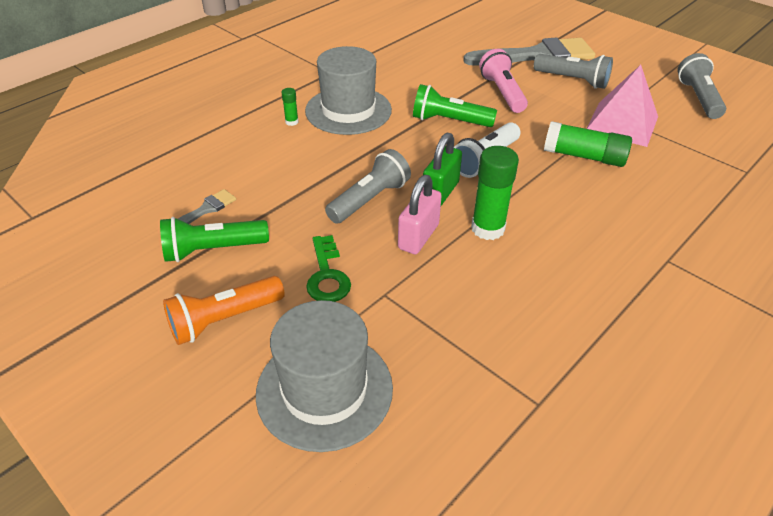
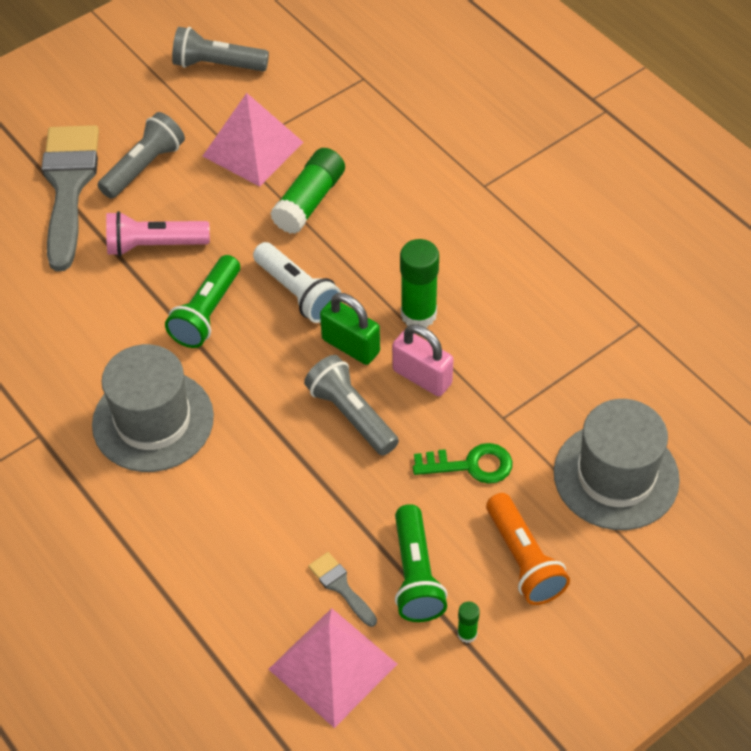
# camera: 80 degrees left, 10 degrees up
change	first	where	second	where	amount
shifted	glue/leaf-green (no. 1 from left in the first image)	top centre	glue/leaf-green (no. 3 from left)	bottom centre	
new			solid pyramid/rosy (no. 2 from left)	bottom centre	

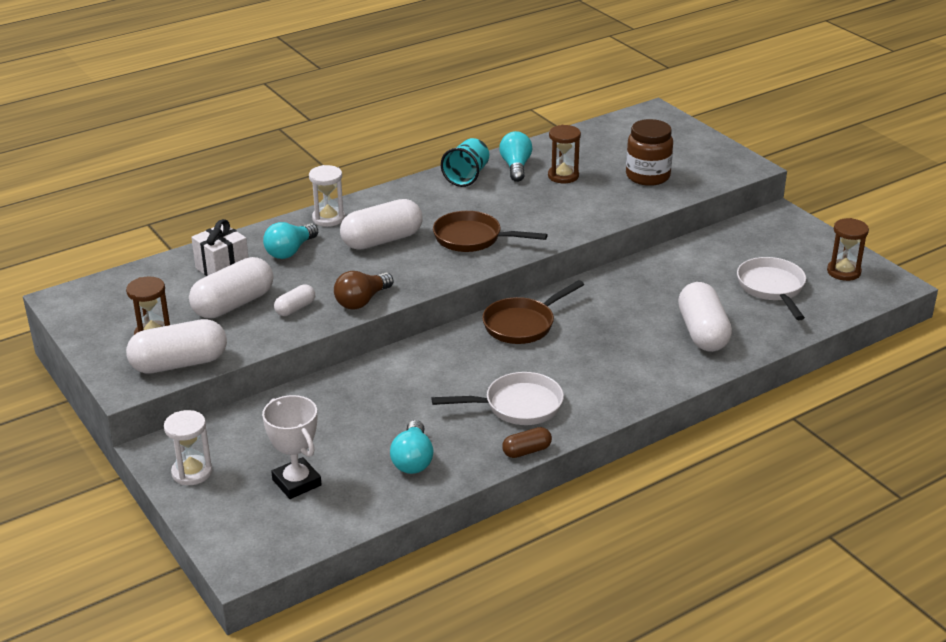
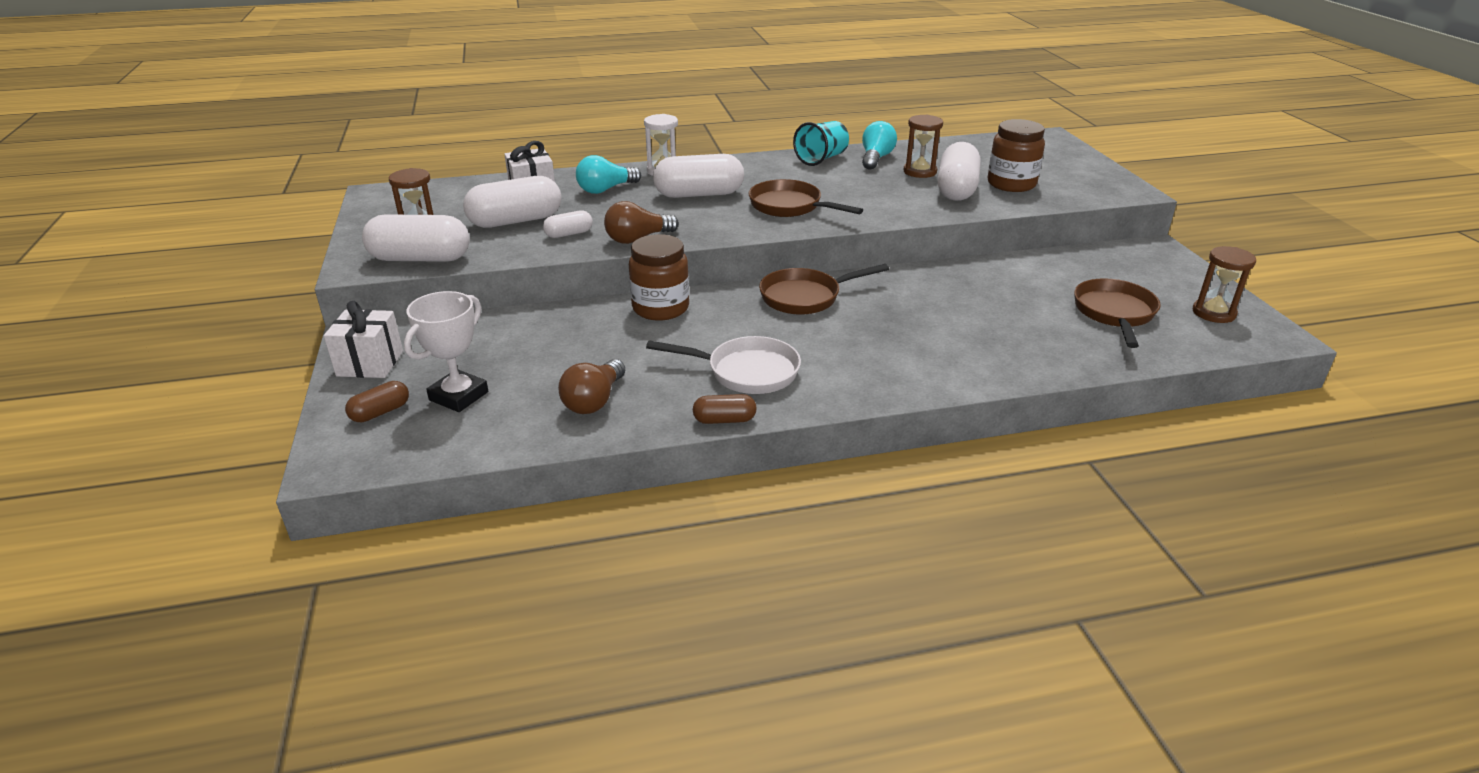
# camera: 20 degrees right, 0 degrees up
change	first	where	second	where	amount
repainted	frying pan/pure white (no. 2 from left)	middle right	frying pan/dark brown (no. 3 from left)	middle right	
shifted	pill/pure white (no. 5 from left)	middle right		top centre	
rotated	prize cup/pure white	bottom left		middle left	45 degrees clockwise
swapped	hourglass/pure white (no. 1 from left)	bottom left	present/pure white (no. 1 from left)	middle left	
repainted	light bulb/teal (no. 2 from left)	bottom centre	light bulb/dark brown (no. 1 from left)	centre	
new			jam jar/dark brown (no. 1 from left)	centre	
new			pill/dark brown (no. 1 from left)	middle left	

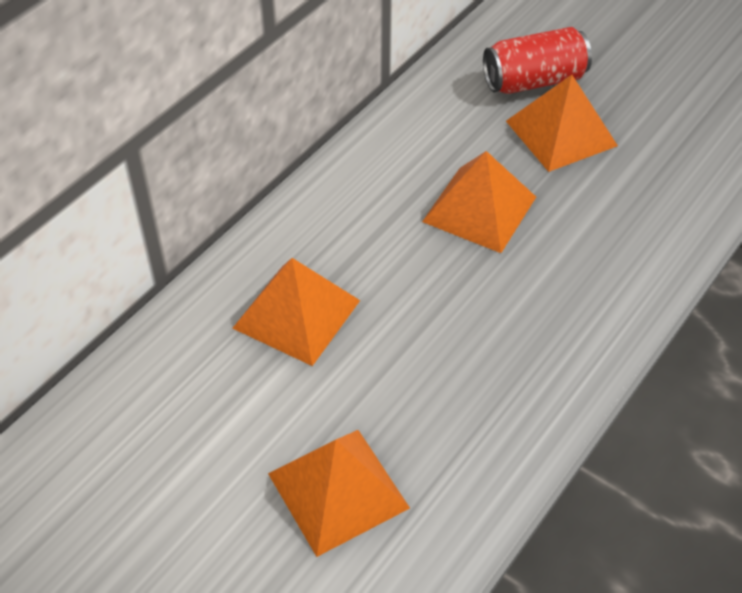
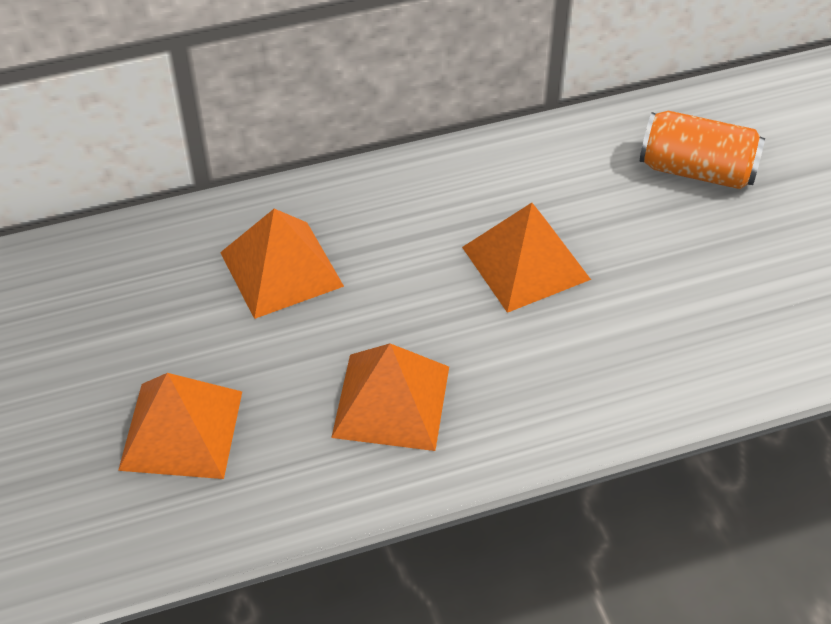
# camera: 35 degrees right, 0 degrees up
change	first	where	second	where	amount
repainted	can/red	top right	can/orange	top right	
shifted	solid pyramid/orange (no. 4 from left in the first image)	top right	solid pyramid/orange (no. 3 from left)	centre	

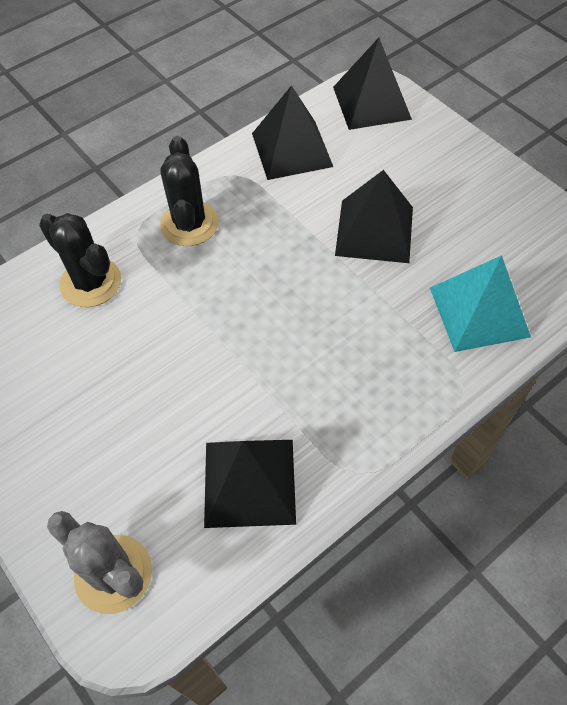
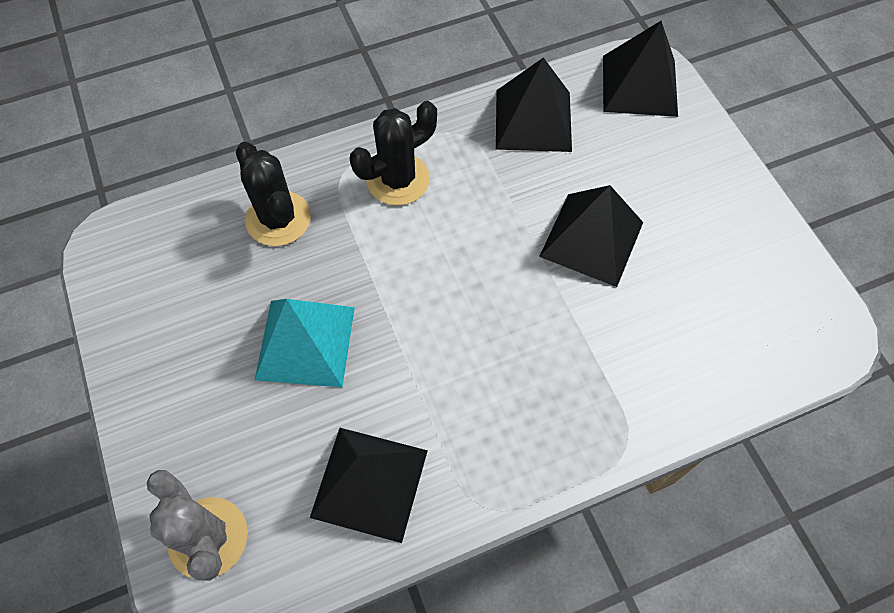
# camera: 15 degrees right, 5 degrees up
change	first	where	second	where	amount
rotated	prickly plant/black (no. 2 from left)	top centre		top centre	45 degrees clockwise
shifted	solid pyramid/teal	middle right		centre	

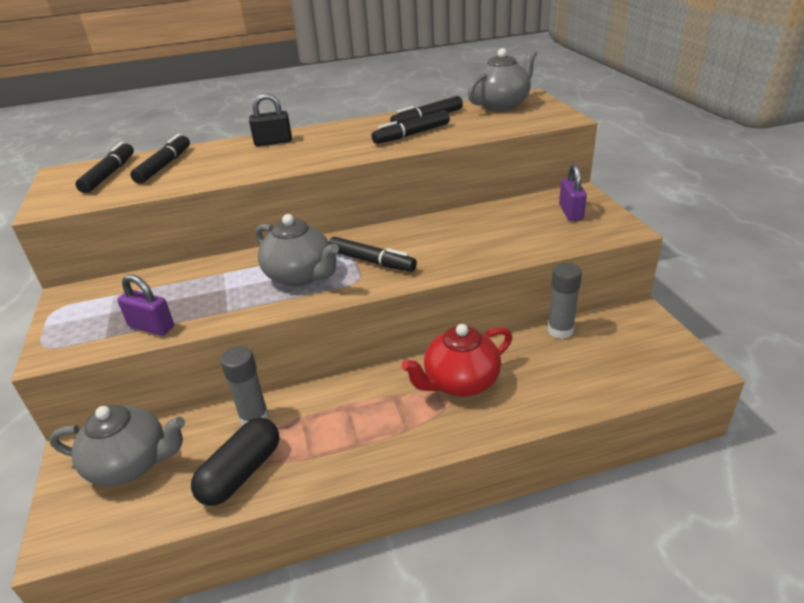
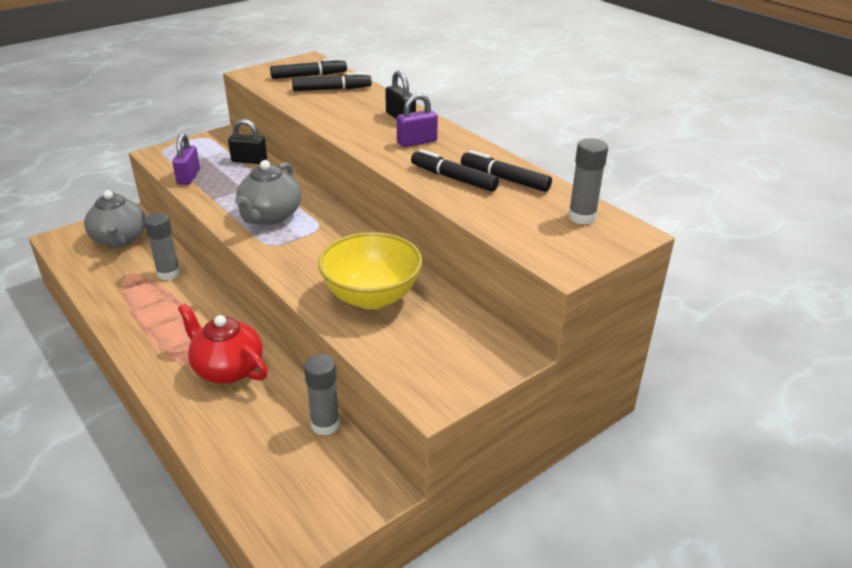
# camera: 65 degrees right, 0 degrees up
change	first	where	second	where	amount
swapped	teapot/grey (no. 3 from left)	top centre	glue/grey (no. 3 from left)	top right	
shifted	lock/royal purple (no. 2 from left)	top right		top centre	
gone	marker pen/black (no. 3 from left)	centre			
gone	pill/black	bottom left			
new			lock/black (no. 1 from left)	top left	
new			deep dish/yellow	centre	

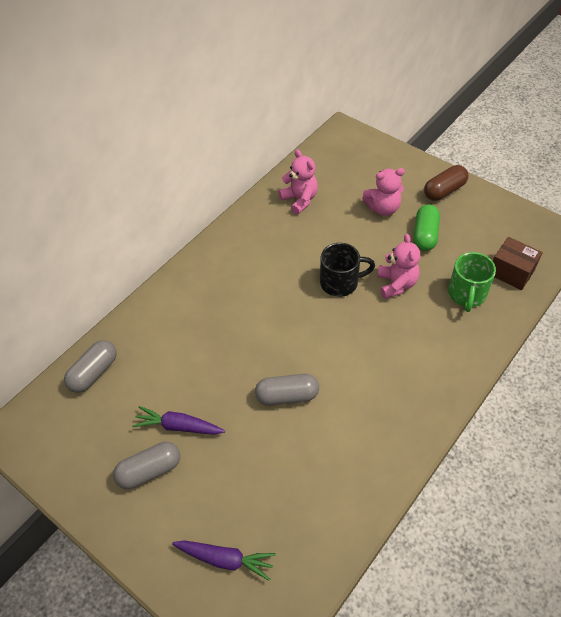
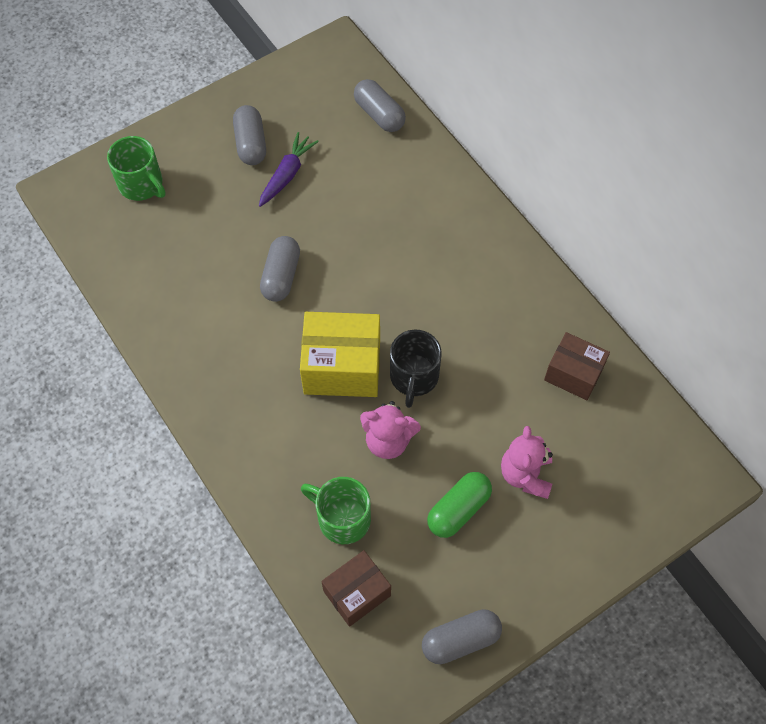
# camera: 105 degrees right, 10 degrees up
change	first	where	second	where	amount
swapped	teddy/rosy (no. 1 from left)	top centre	box/dark brown (no. 2 from left)	middle right	
gone	pill/dark brown	top right			
rotated	pill/leaf-green	middle right		bottom centre	75 degrees counterclockwise
swapped	toy carrot/royal purple (no. 2 from left)	bottom centre	tea mug/leaf-green (no. 1 from left)	top left	
new			box/yellow	centre	
new			pill/grey (no. 4 from left)	bottom centre	

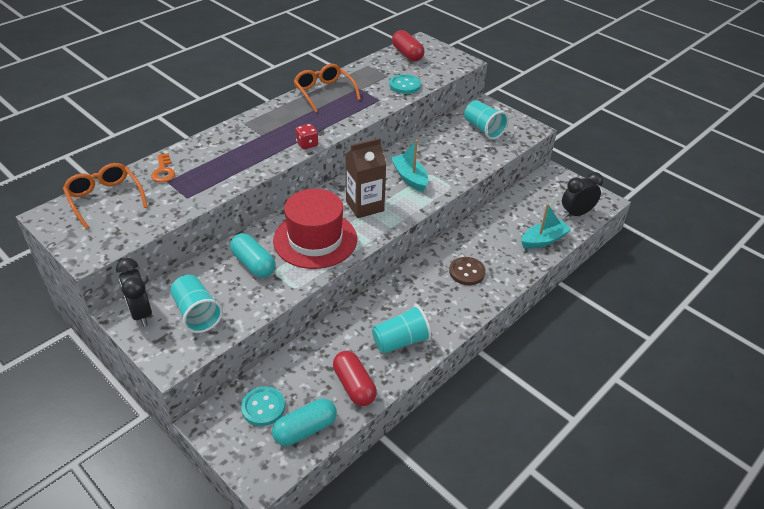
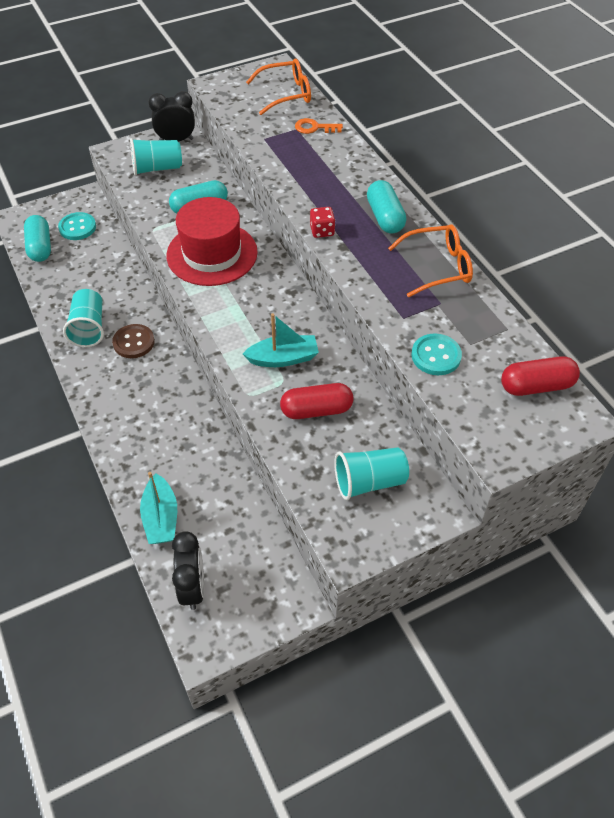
# camera: 110 degrees right, 10 degrees up
change	first	where	second	where	amount
gone	milk carton/dark brown	centre			
shifted	sewing button/dark brown	centre		middle left	
shifted	pill/red (no. 1 from left)	bottom centre		centre	
new			pill/teal (no. 3 from left)	top centre	

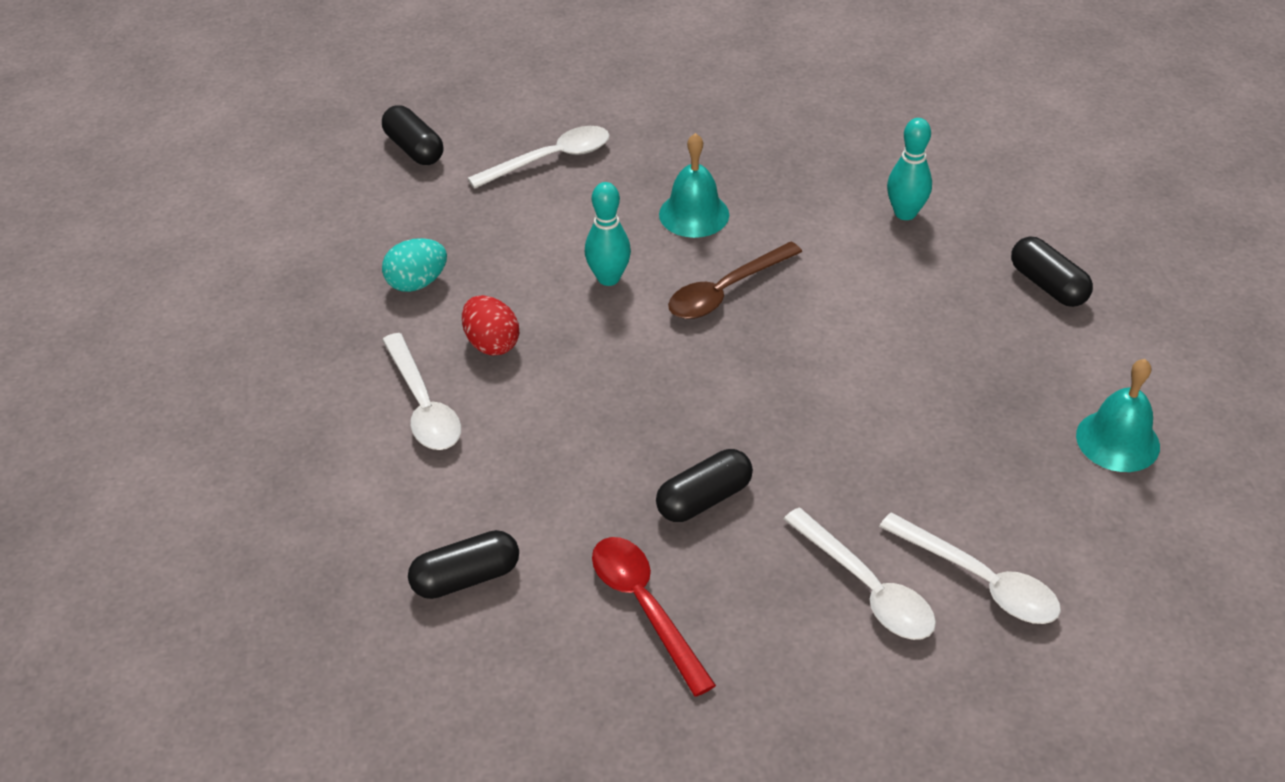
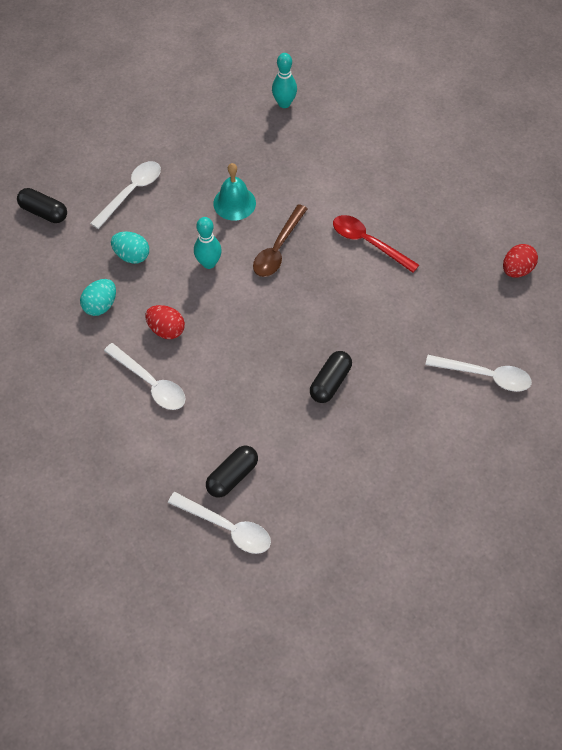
# camera: 25 degrees left, 15 degrees up
change	first	where	second	where	amount
shifted	tenpin/teal (no. 2 from left)	top right		top centre	
gone	pill/black (no. 4 from left)	middle right			
swapped	bell/teal (no. 2 from left)	middle right	toy egg/red (no. 2 from left)	middle right	
shifted	spoon/pure white (no. 3 from left)	bottom right		bottom centre	
shifted	spoon/red	bottom centre		top right	
new			toy egg/teal (no. 2 from left)	top left	

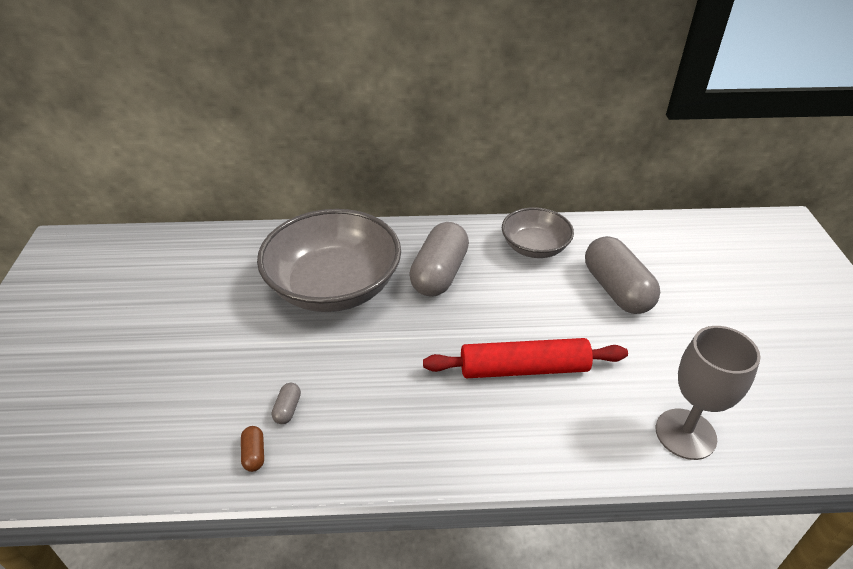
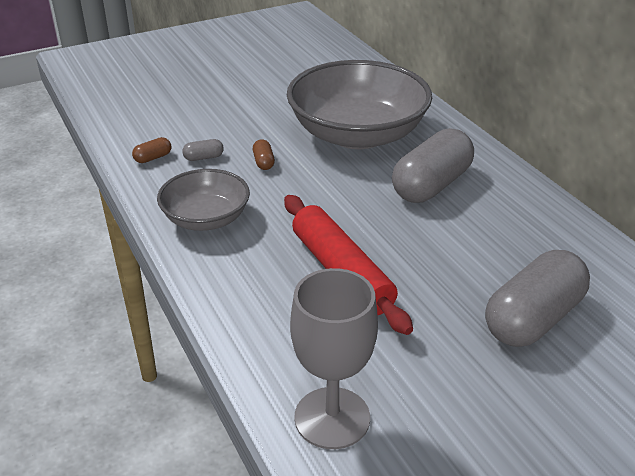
# camera: 65 degrees right, 5 degrees down
change	first	where	second	where	amount
shifted	deep dish/grey (no. 2 from left in the first image)	centre	deep dish/grey (no. 1 from left)	middle left	
rotated	pill/grey (no. 2 from left)	centre		middle right	45 degrees counterclockwise
new			pill/dark brown (no. 2 from left)	top centre	

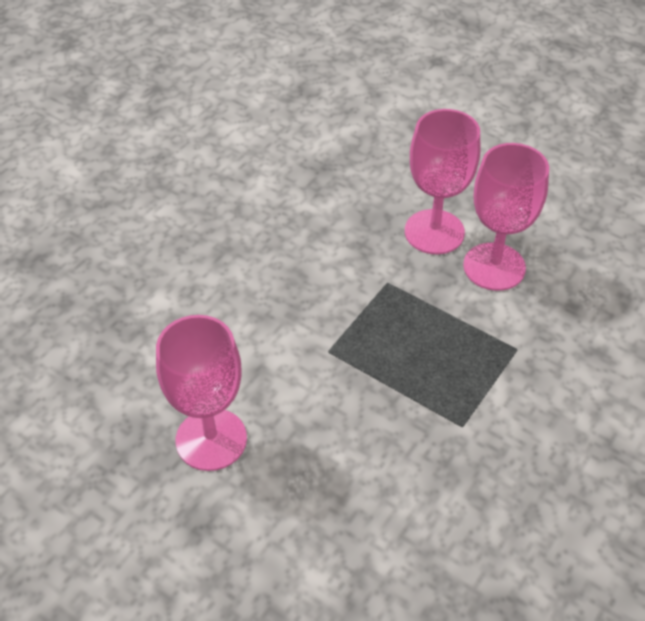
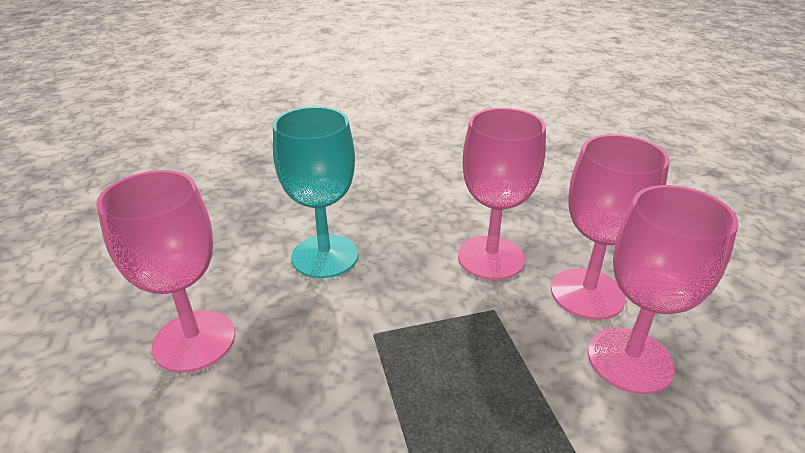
# camera: 40 degrees right, 15 degrees down
change	first	where	second	where	amount
new			wine glass/teal	centre	
new			wine glass/rosy (no. 2 from left)	centre	

